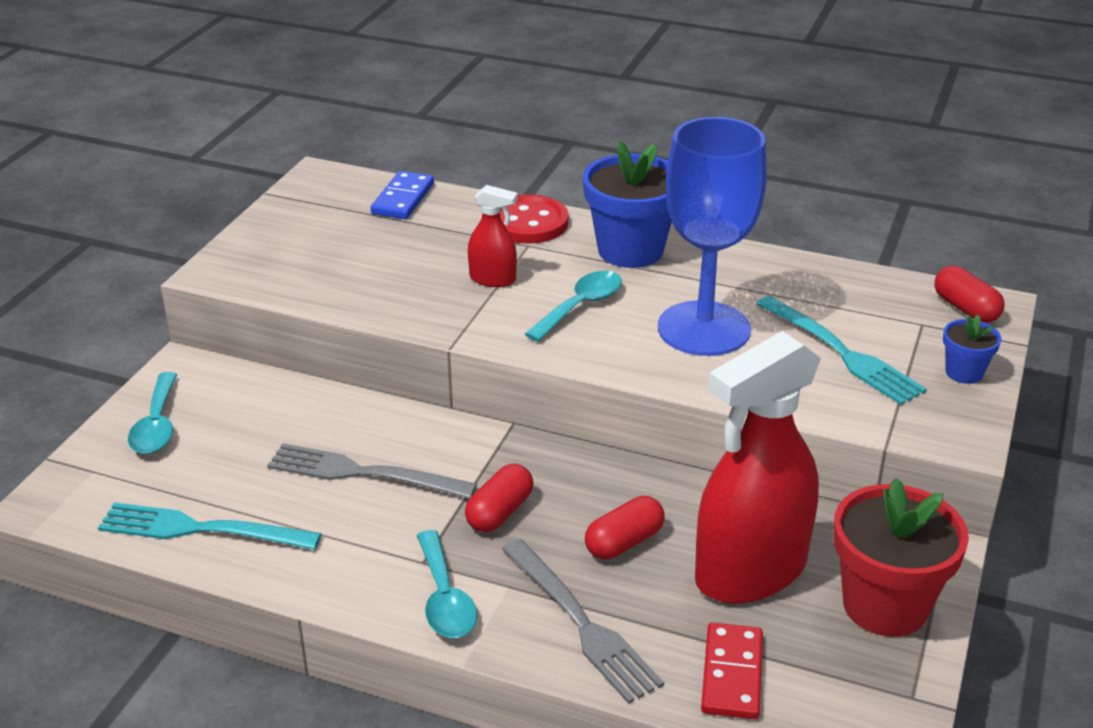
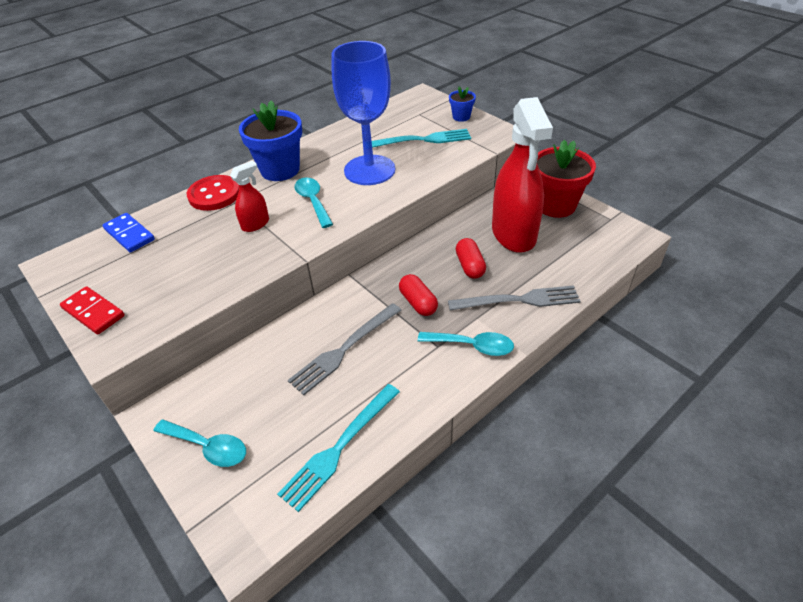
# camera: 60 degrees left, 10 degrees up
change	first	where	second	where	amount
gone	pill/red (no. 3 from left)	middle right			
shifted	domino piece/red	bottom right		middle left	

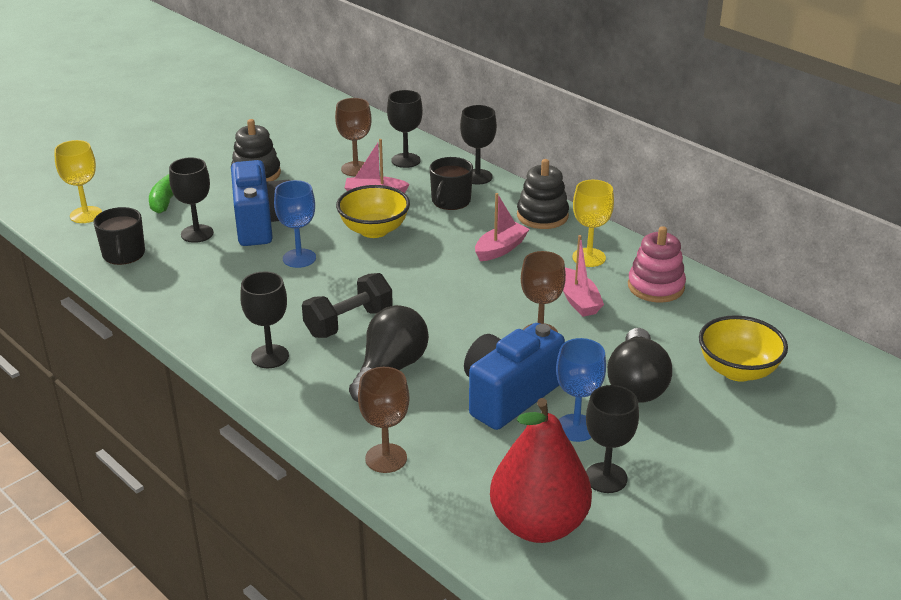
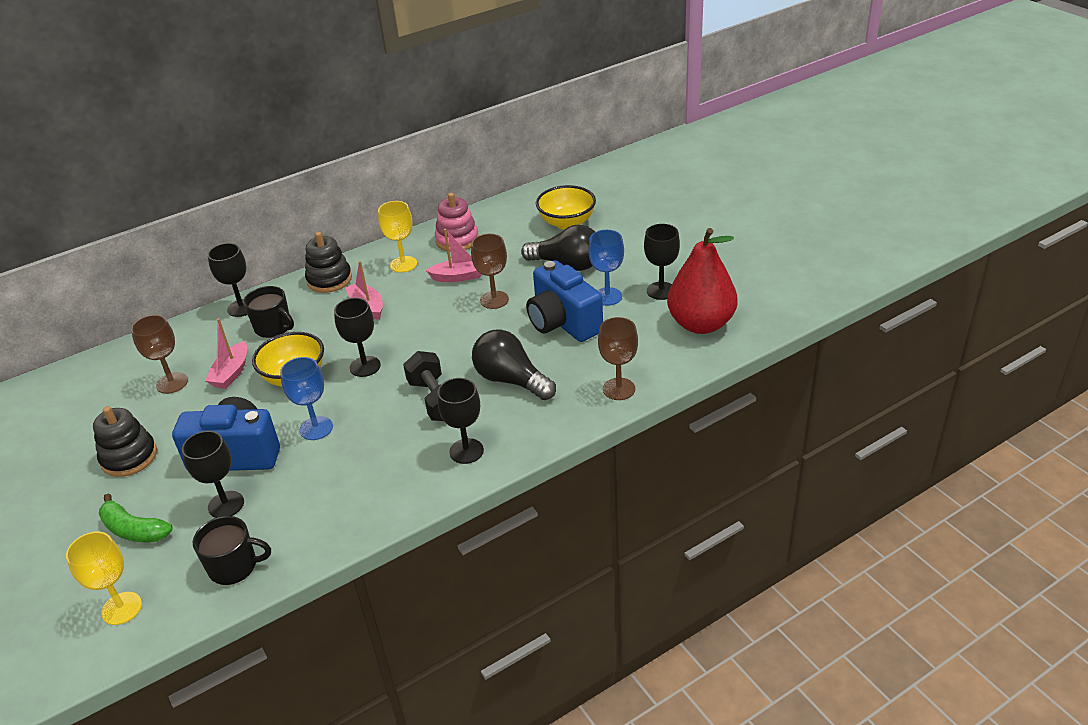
# camera: 75 degrees left, 5 degrees up
change	first	where	second	where	amount
shifted	wine glass/black (no. 3 from left)	top centre		middle left	

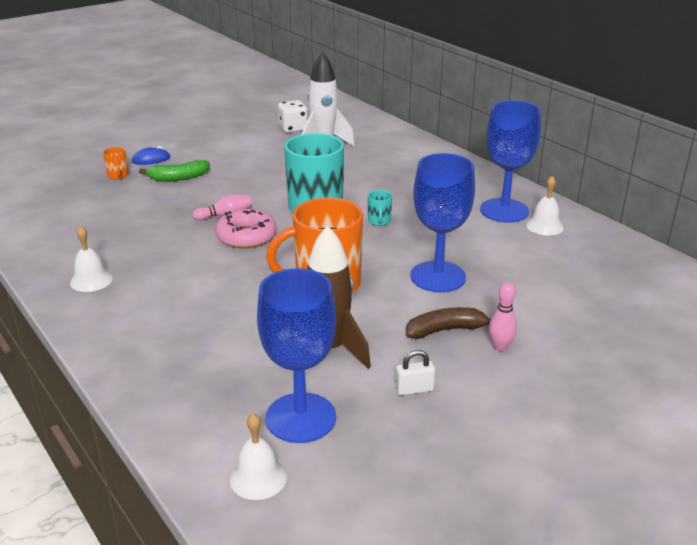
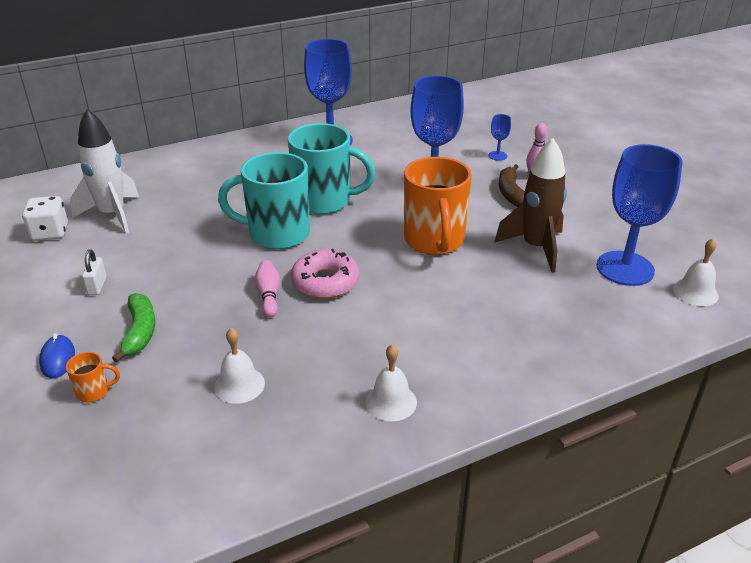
# camera: 80 degrees left, 5 degrees up
change	first	where	second	where	amount
shifted	bell/pure white (no. 3 from left in the first image)	middle right	bell/pure white (no. 1 from left)	middle left	
scaled	tea mug/teal (no. 2 from left)	centre		top centre	x2.45
shifted	lock/pure white	bottom centre		middle left	
new			wine glass/blue (no. 3 from left)	top centre	

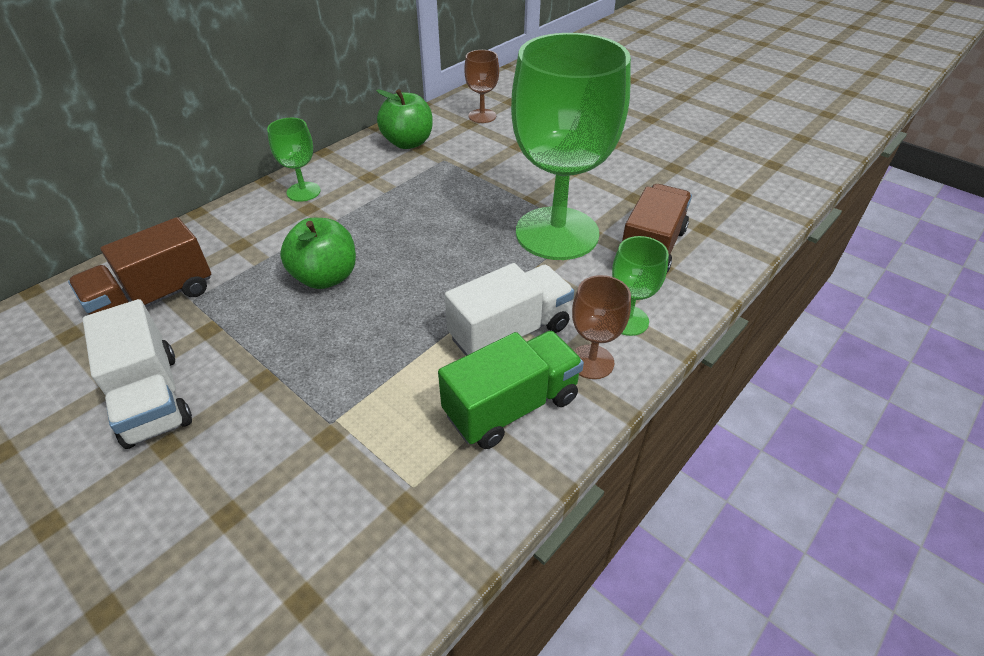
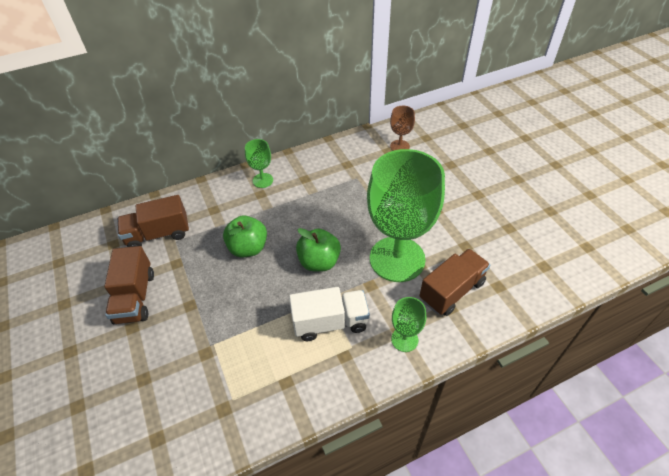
# camera: 25 degrees right, 5 degrees up
change	first	where	second	where	amount
shifted	apple fruit/leaf-green (no. 2 from left)	top centre		centre	
gone	wine glass/dark brown (no. 2 from left)	centre			
repainted	toy truck/pure white (no. 1 from left)	middle left	toy truck/dark brown (no. 1 from left)	middle left	
gone	toy truck/leaf-green	centre			

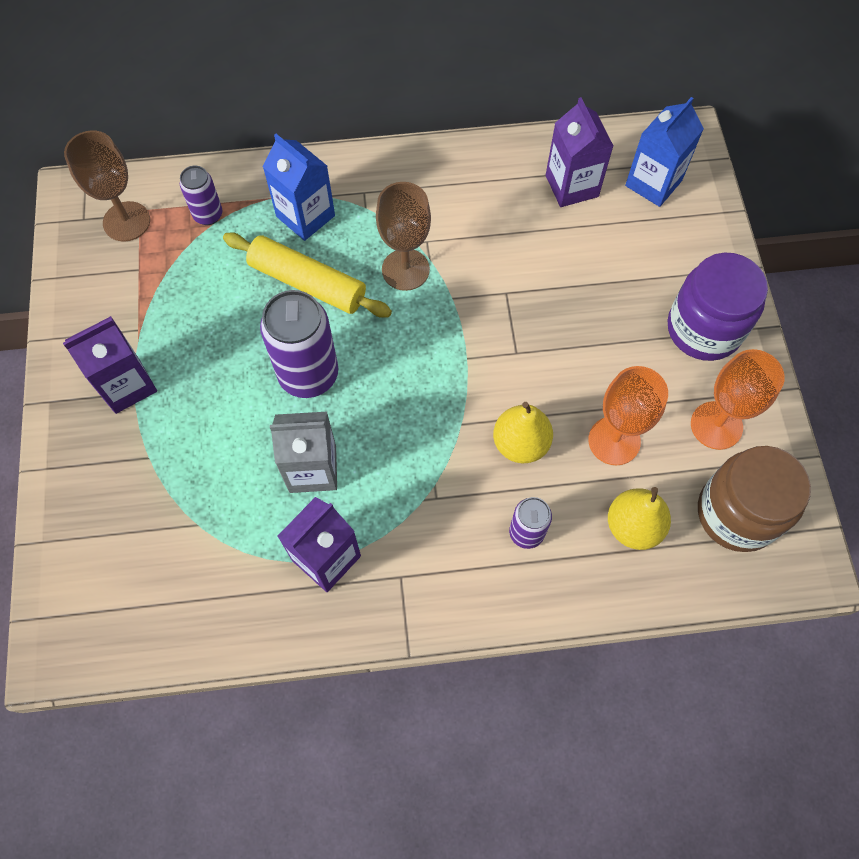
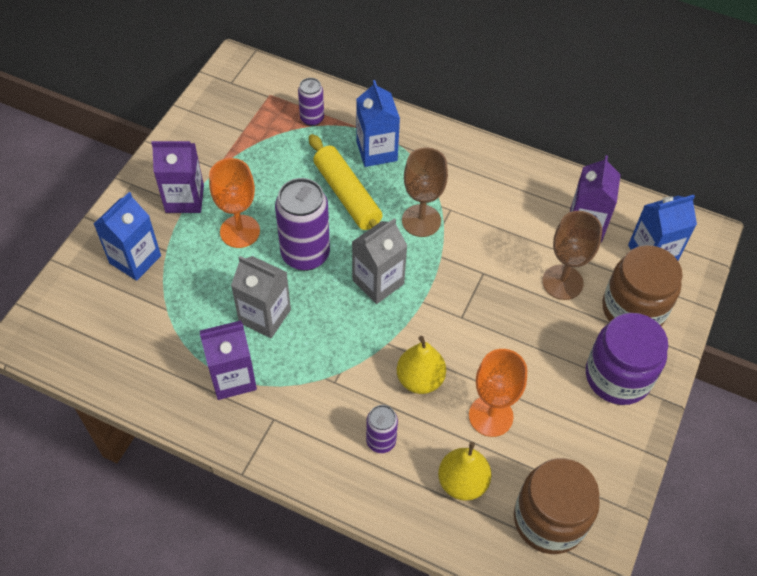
# camera: 30 degrees right, 10 degrees down
change	first	where	second	where	amount
shifted	wine glass/dark brown (no. 1 from left in the first image)	top left	wine glass/dark brown (no. 2 from left)	middle right	
shifted	wine glass/orange (no. 2 from left in the first image)	middle right	wine glass/orange (no. 1 from left)	middle left	
new			milk carton/blue (no. 1 from left)	middle left	
new			milk carton/grey (no. 2 from left)	centre	
new			jam jar/dark brown (no. 2 from left)	middle right	

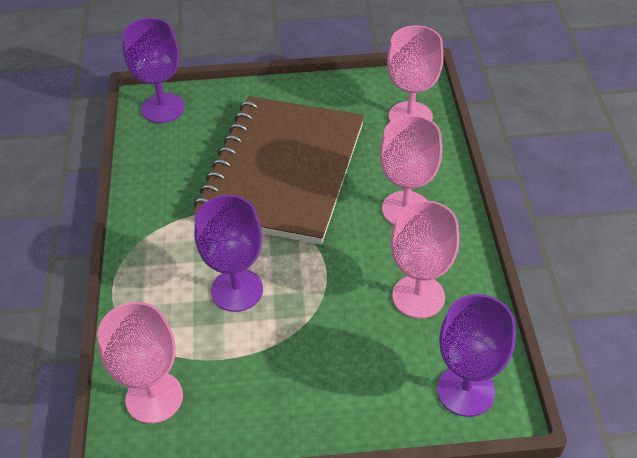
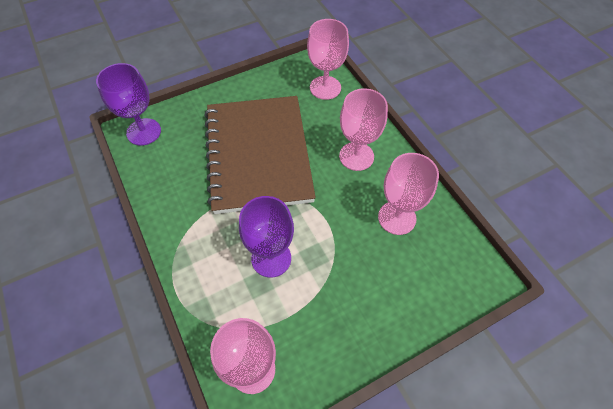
# camera: 25 degrees left, 10 degrees up
change	first	where	second	where	amount
gone	wine glass/royal purple (no. 3 from left)	bottom right			

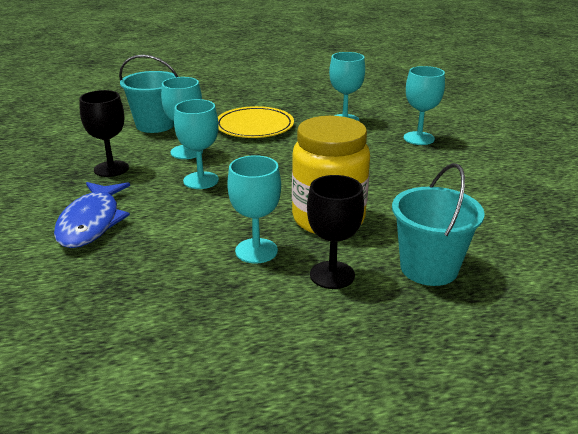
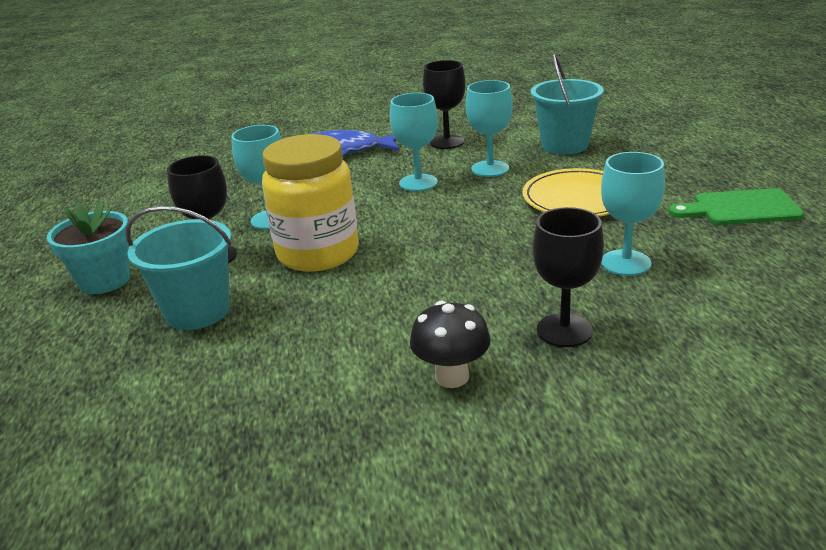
# camera: 95 degrees right, 0 degrees up
change	first	where	second	where	amount
repainted	wine glass/teal (no. 5 from left)	top right	wine glass/black (no. 3 from left)	middle right	
new			chopping board/leaf-green	middle right	
new			potted plant/teal	middle left	
new			mushroom/black	centre	

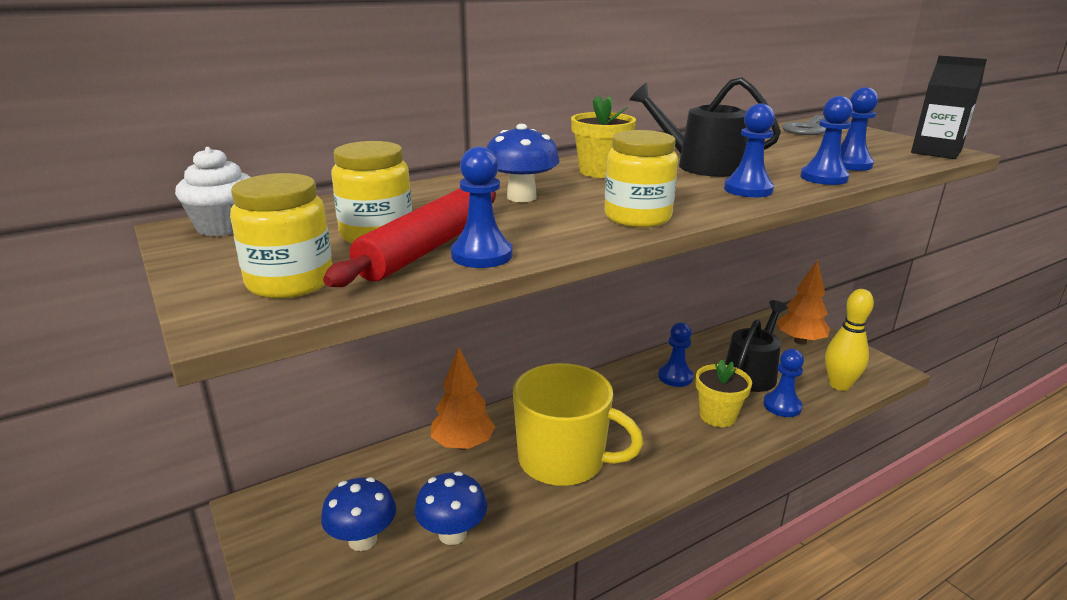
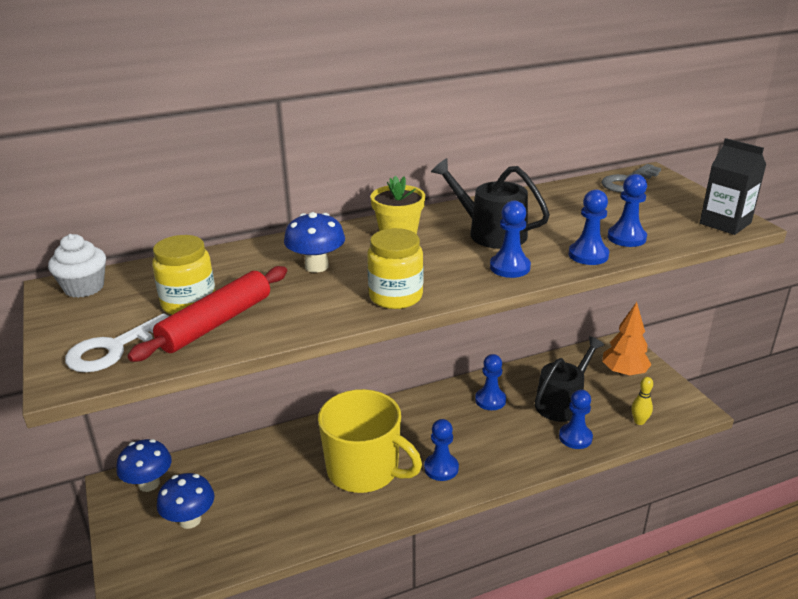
# camera: 10 degrees right, 5 degrees up
change	first	where	second	where	amount
shifted	pawn/blue (no. 1 from left)	centre		bottom centre	
swapped	jam jar/yellow (no. 1 from left)	middle left	door key/pure white	middle left	
scaled	tenpin/yellow	middle right		bottom right	x0.56
gone	fir tree/orange (no. 1 from left)	centre			
gone	potted plant/yellow (no. 2 from left)	middle right			
shifted	mushroom/blue (no. 2 from left in the first image)	bottom centre	mushroom/blue (no. 1 from left)	bottom left	

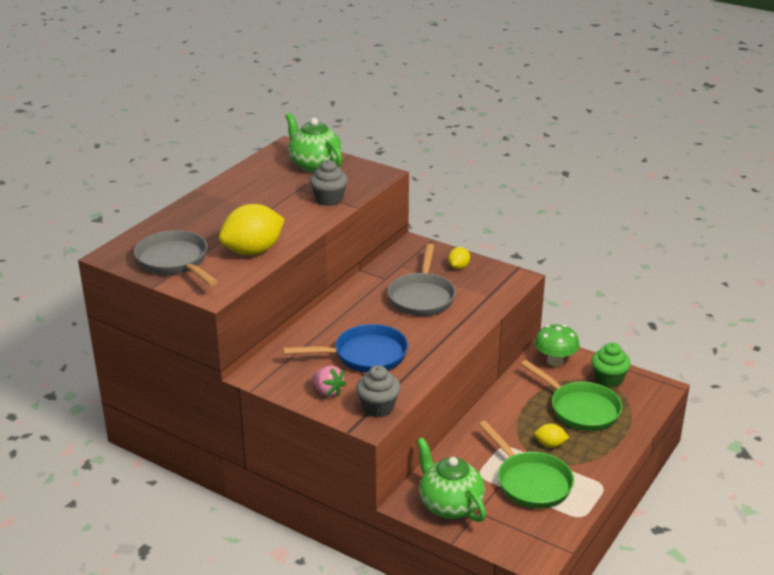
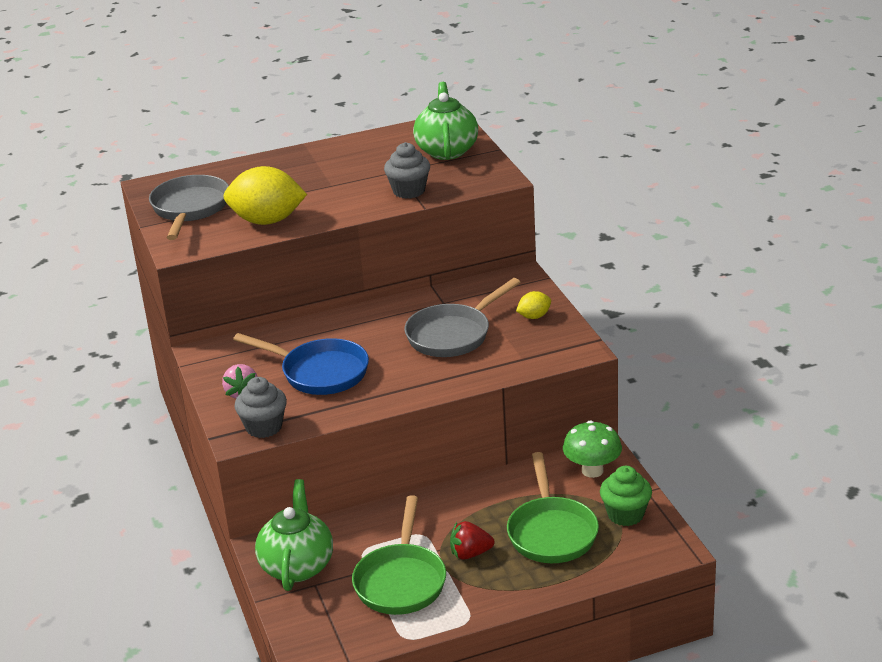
# camera: 40 degrees right, 0 degrees up
change	first	where	second	where	amount
swapped	citrus fruit/yellow (no. 3 from left)	bottom right	strawberry/red	bottom centre	

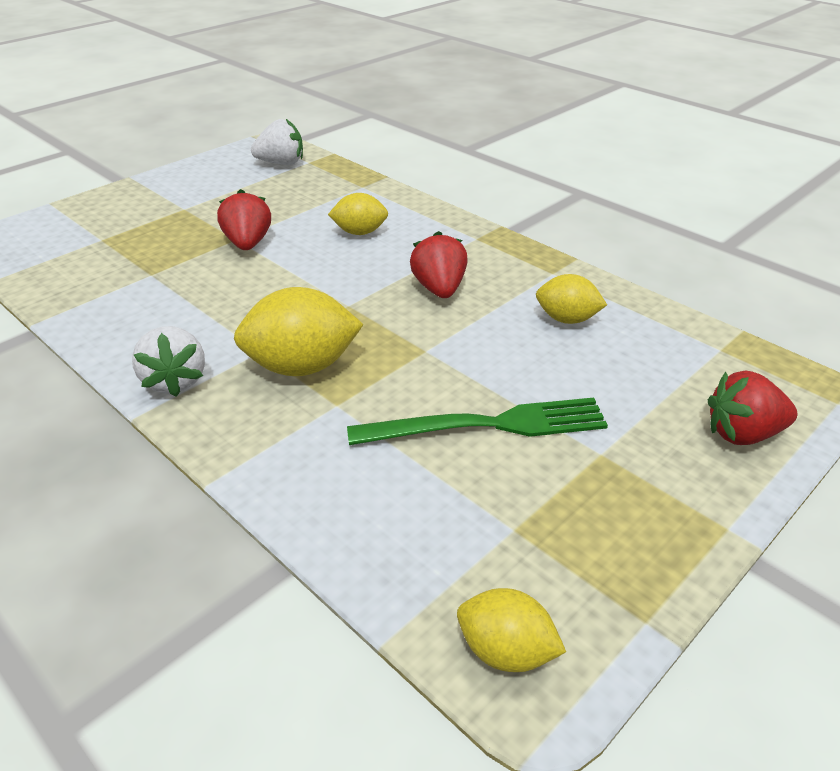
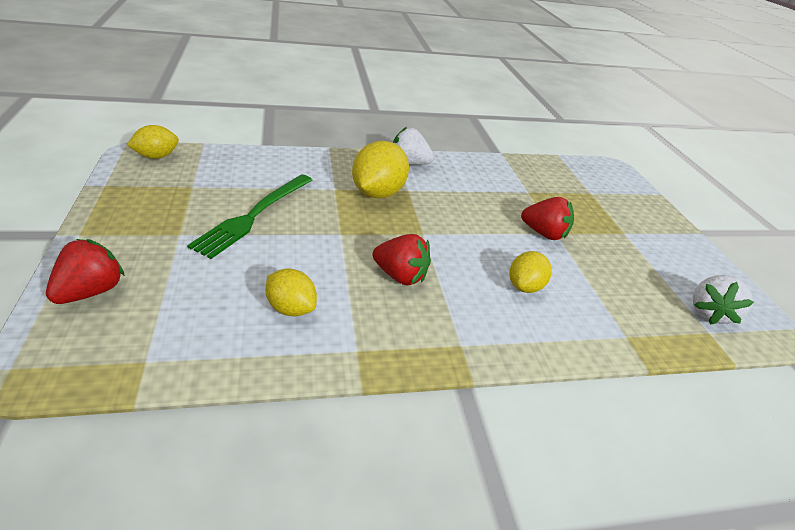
# camera: 120 degrees right, 0 degrees up
change	first	where	second	where	amount
rotated	citrus fruit/yellow (no. 4 from left in the first image)	middle right	citrus fruit/yellow (no. 2 from left)	centre	75 degrees clockwise

